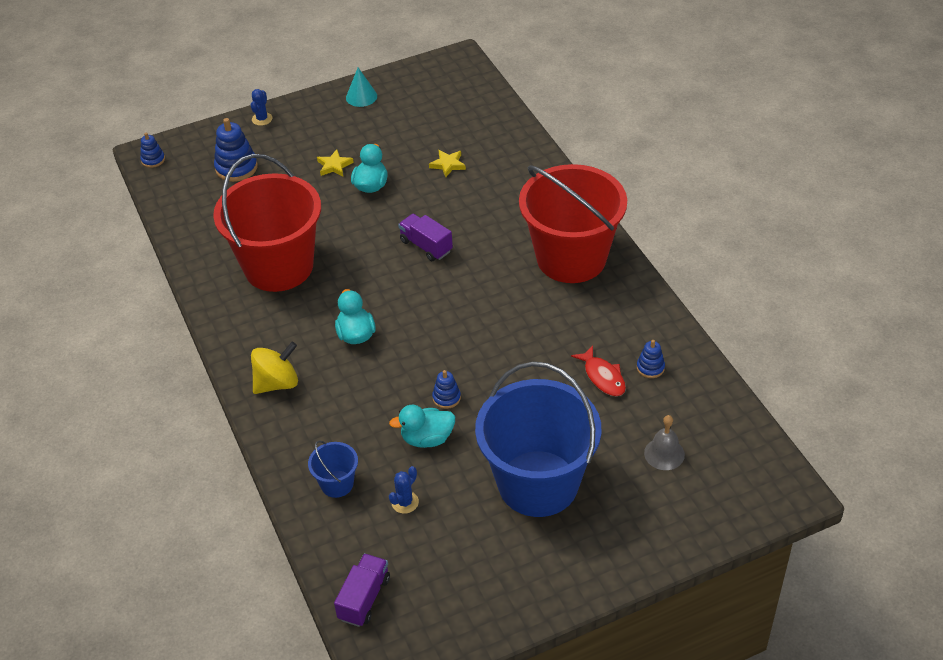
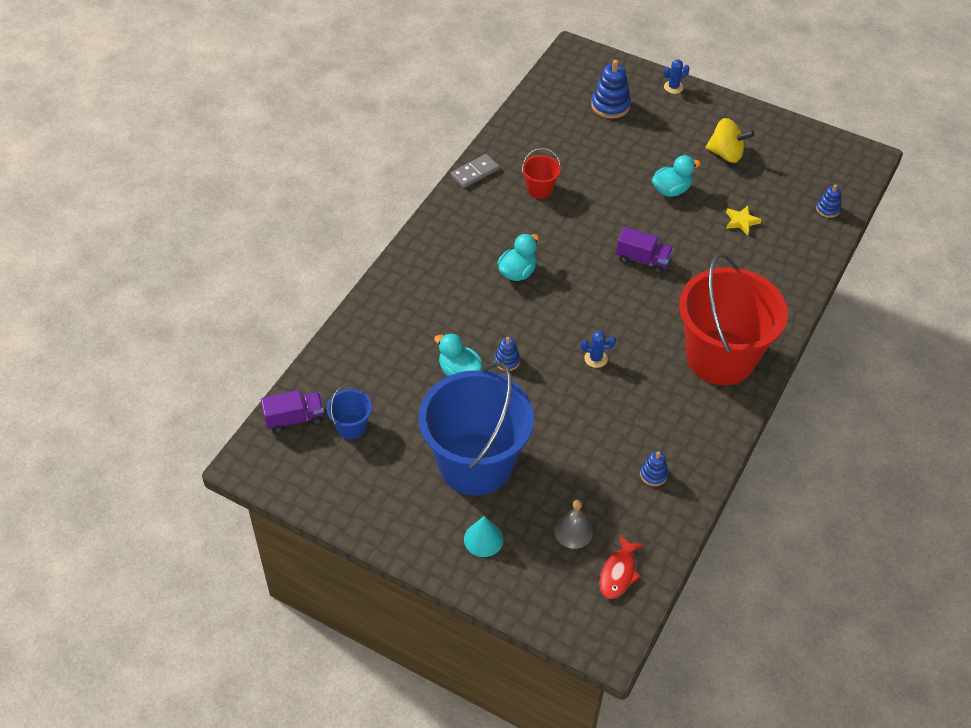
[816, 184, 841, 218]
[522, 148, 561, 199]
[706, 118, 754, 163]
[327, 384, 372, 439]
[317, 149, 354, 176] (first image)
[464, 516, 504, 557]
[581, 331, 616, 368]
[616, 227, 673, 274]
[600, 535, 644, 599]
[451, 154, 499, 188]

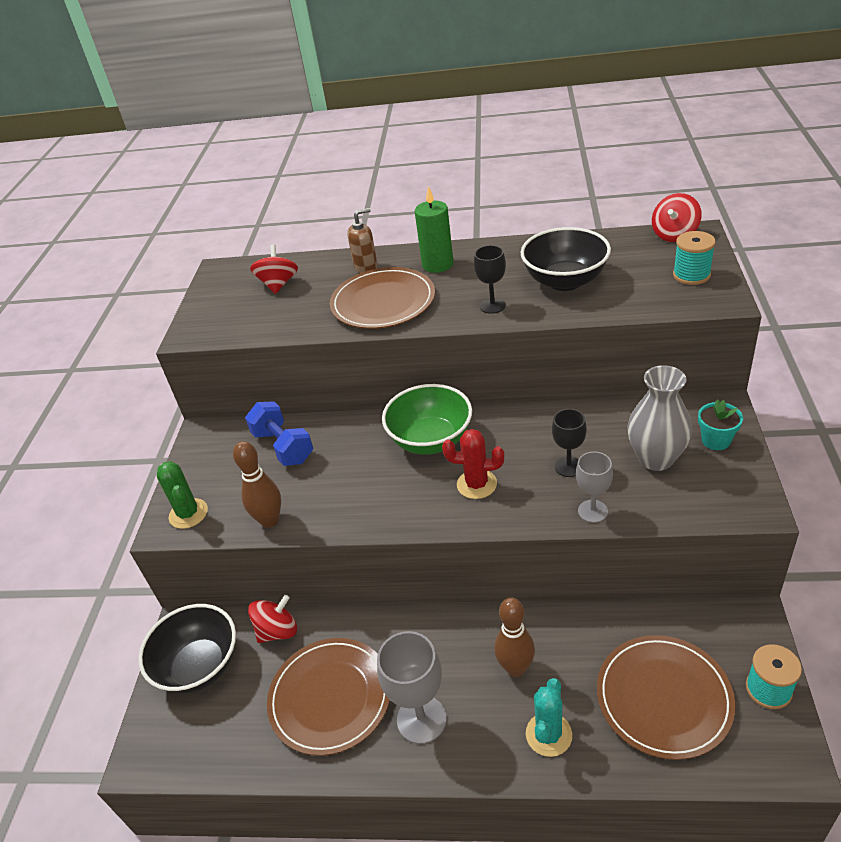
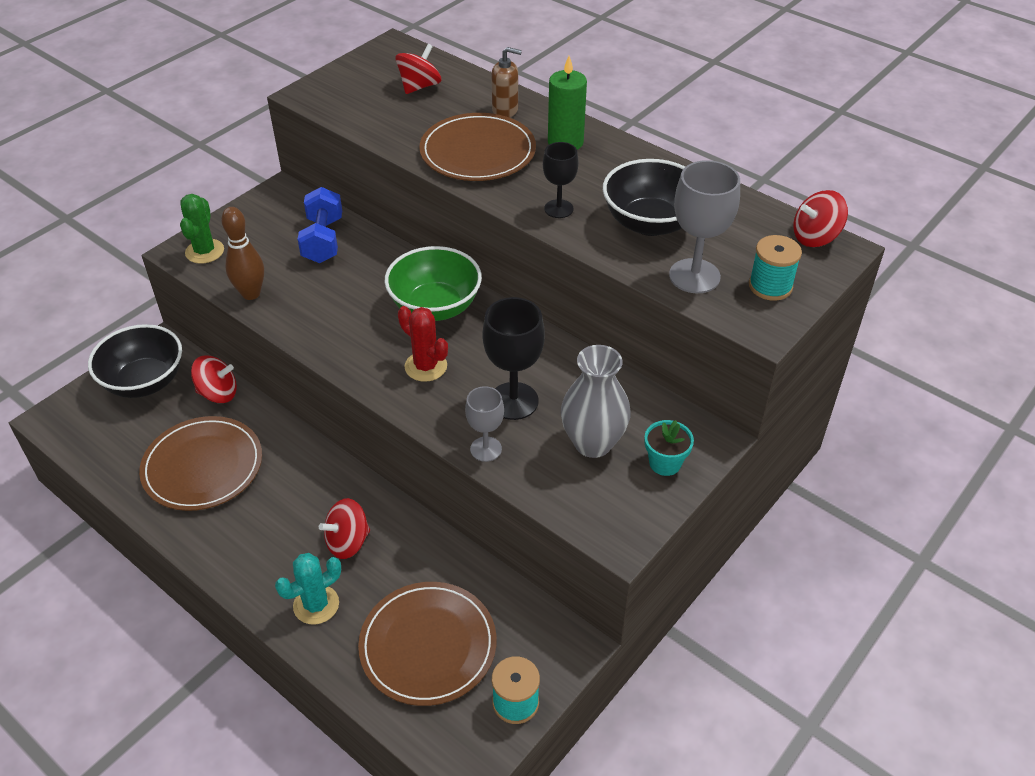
[669, 160, 740, 293]
[319, 498, 370, 559]
[482, 297, 545, 420]

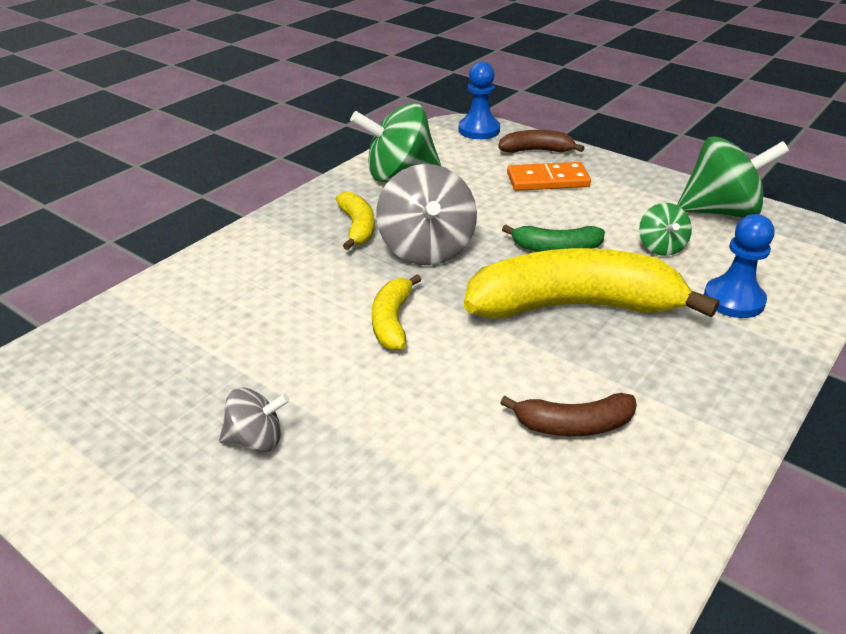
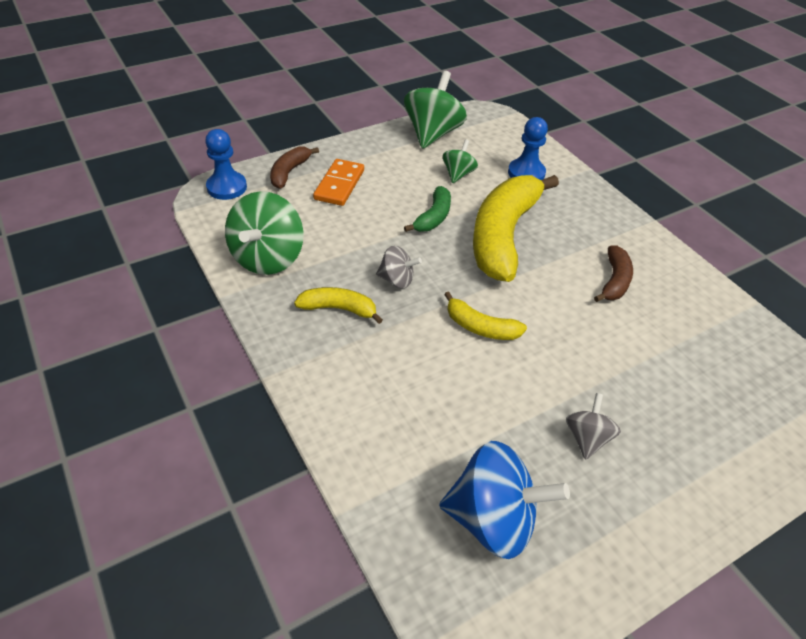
[376, 246, 422, 288]
[443, 139, 478, 183]
[439, 441, 570, 559]

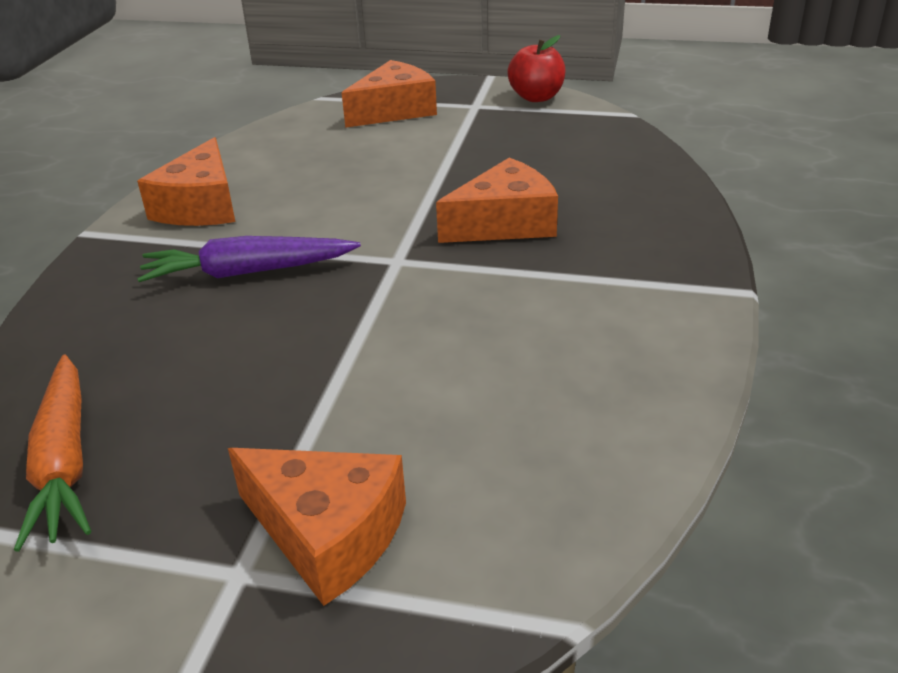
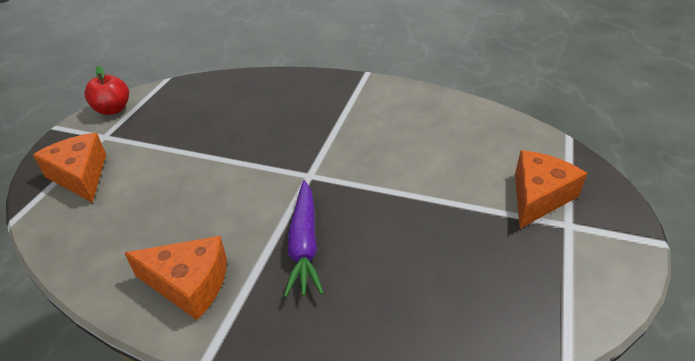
[14, 354, 92, 552] (first image)
[436, 158, 558, 243] (first image)

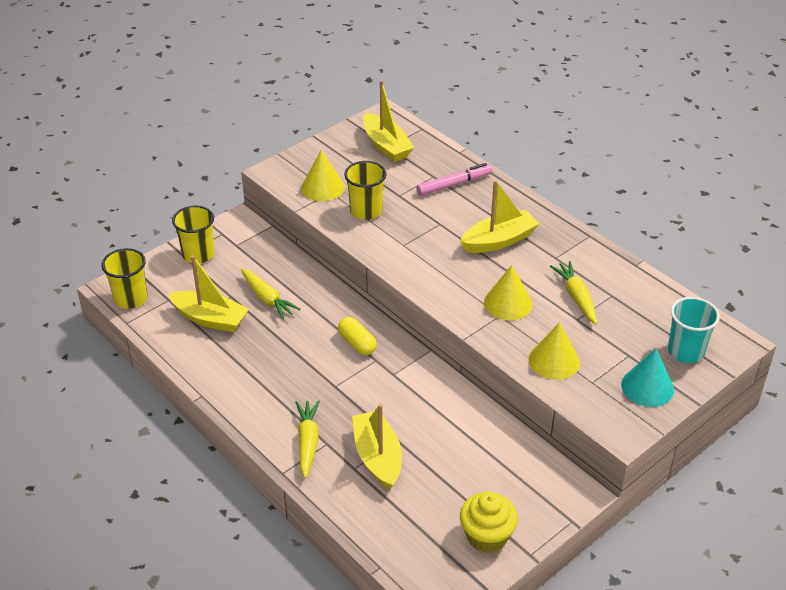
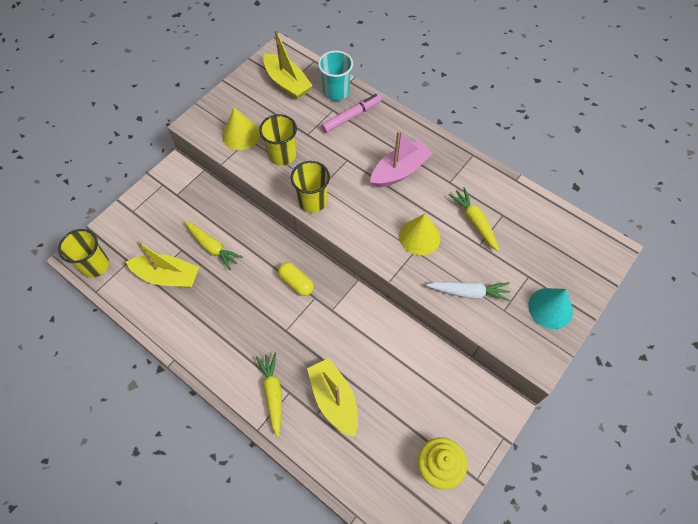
[291, 161, 330, 213]
[370, 130, 433, 187]
[427, 282, 511, 302]
[318, 51, 353, 101]

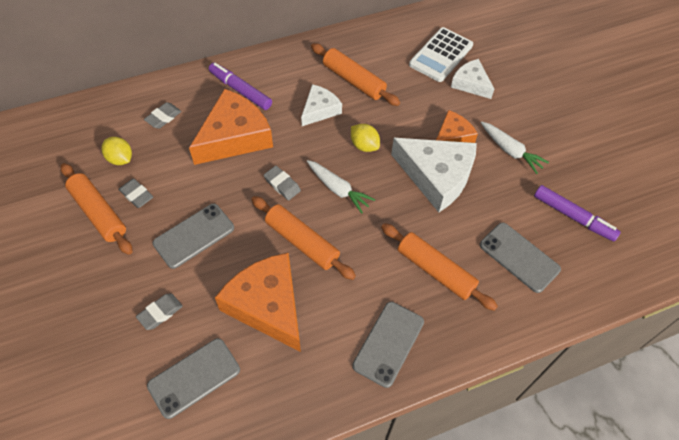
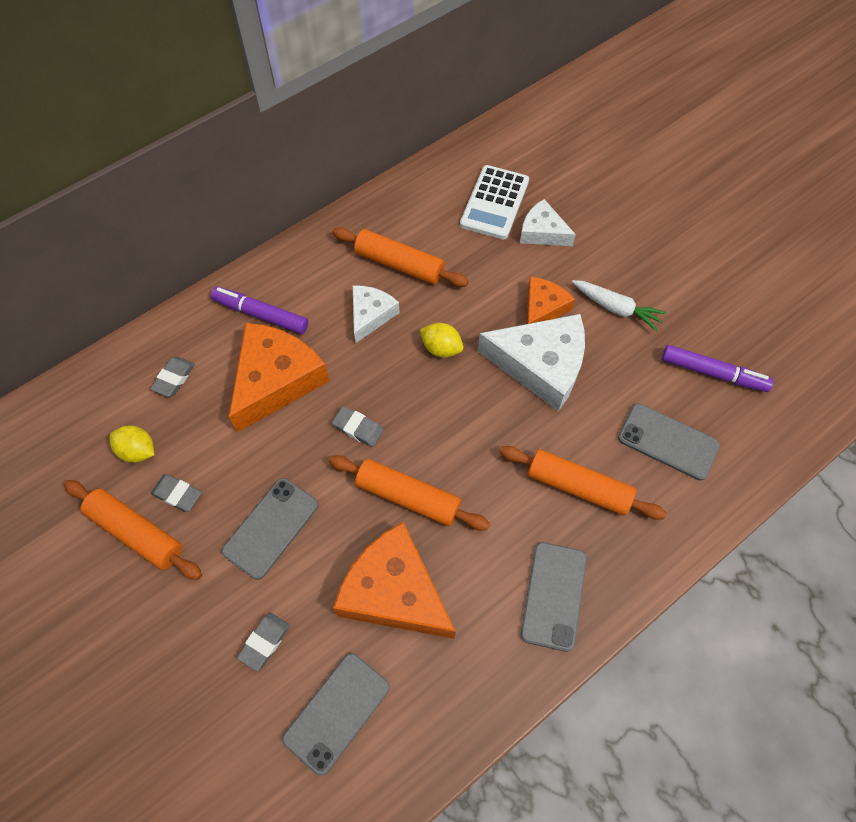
[307, 160, 375, 214] (first image)

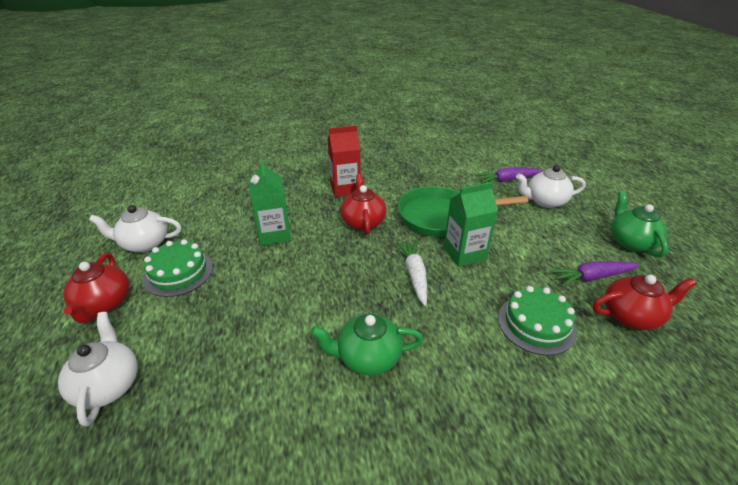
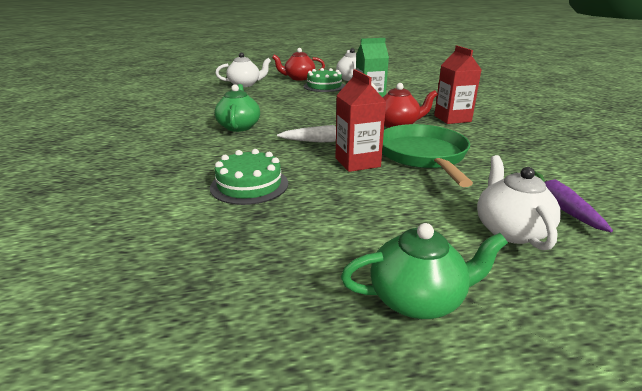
[336, 69, 386, 172]
[550, 261, 640, 287] (first image)
[593, 275, 696, 330] (first image)

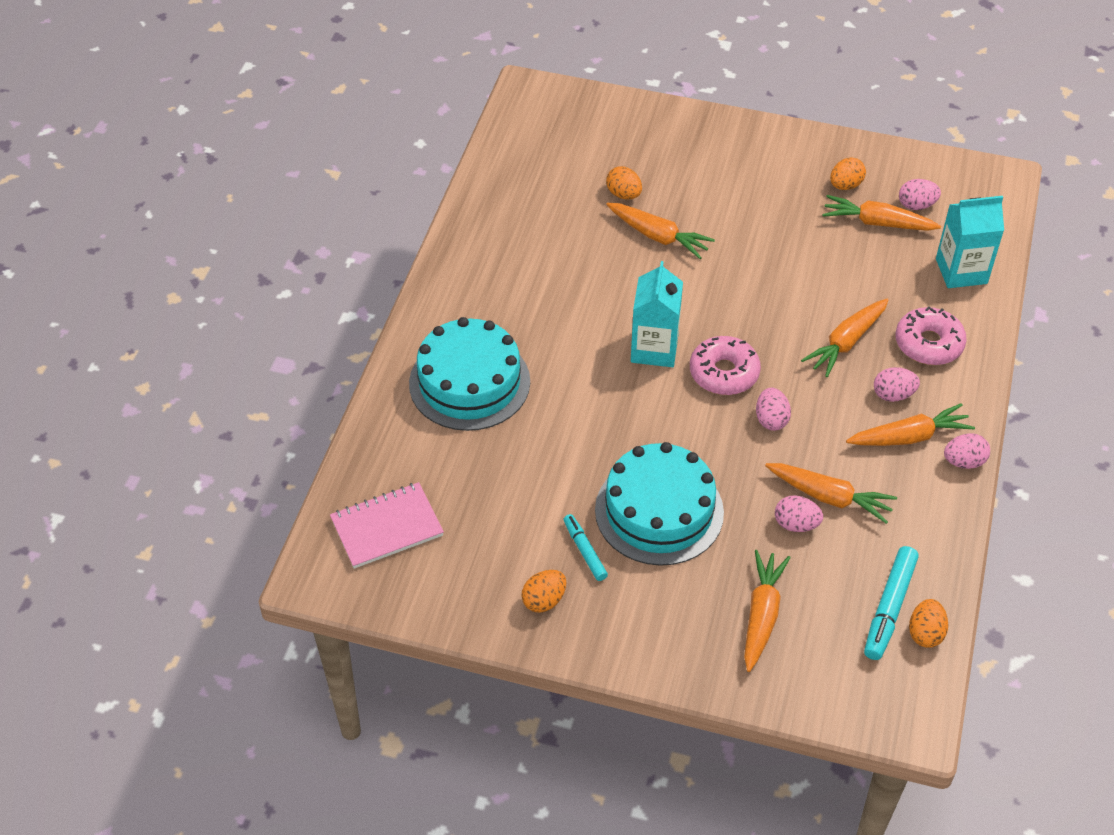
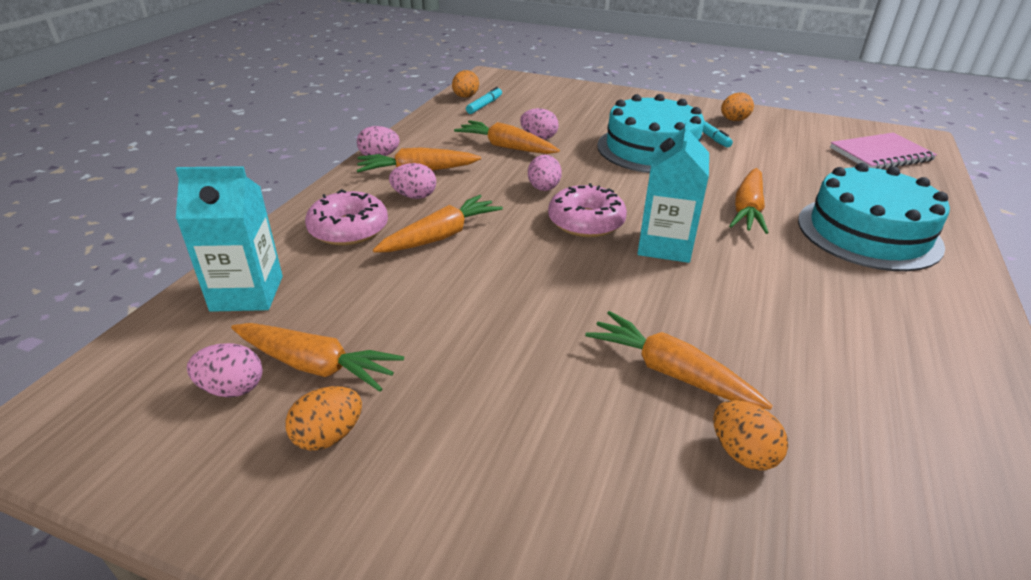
[729, 168, 769, 234]
[466, 87, 502, 114]

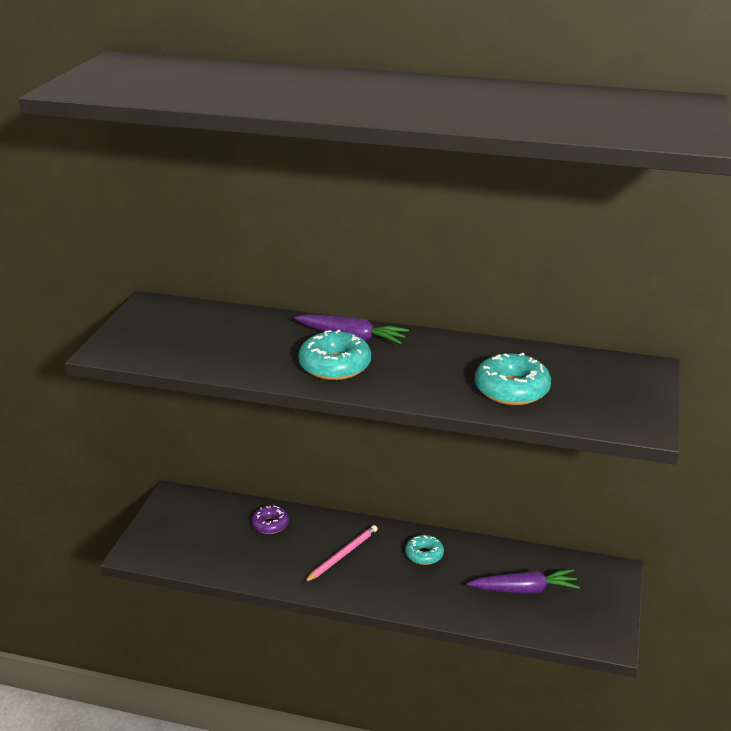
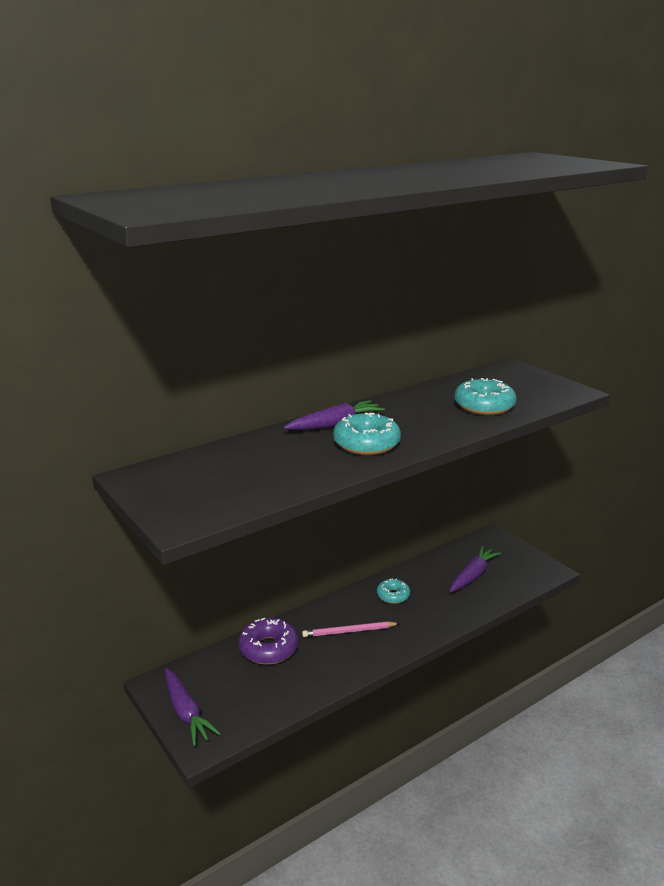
[238, 617, 298, 665]
[302, 621, 400, 637]
[165, 668, 221, 746]

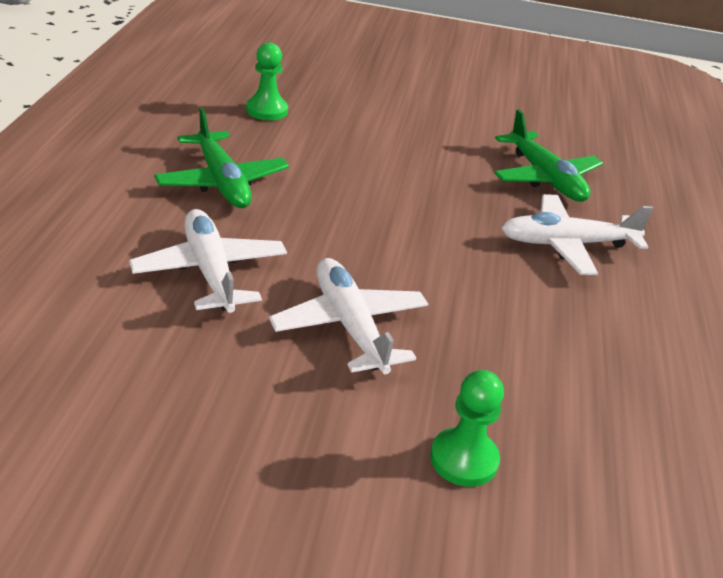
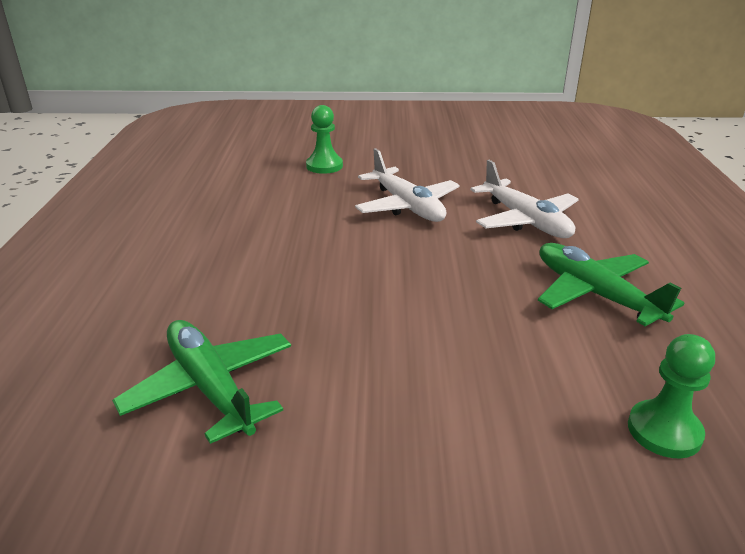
[501, 194, 653, 275] (first image)

